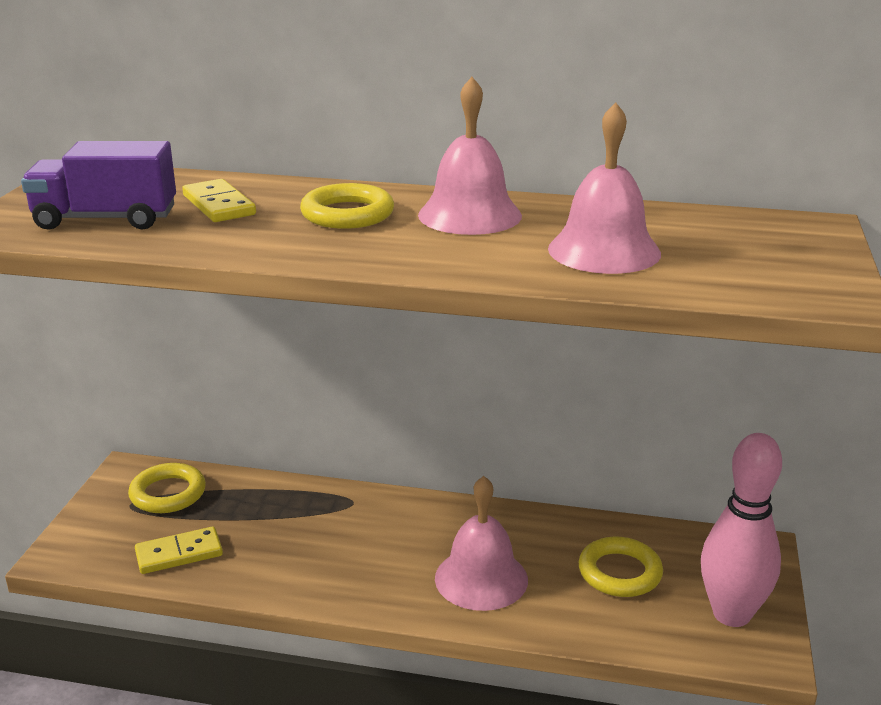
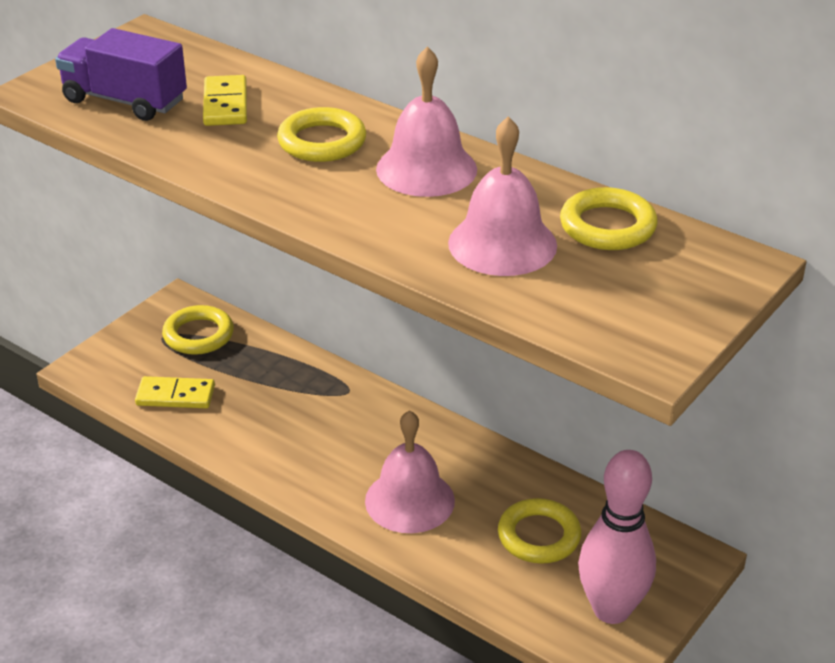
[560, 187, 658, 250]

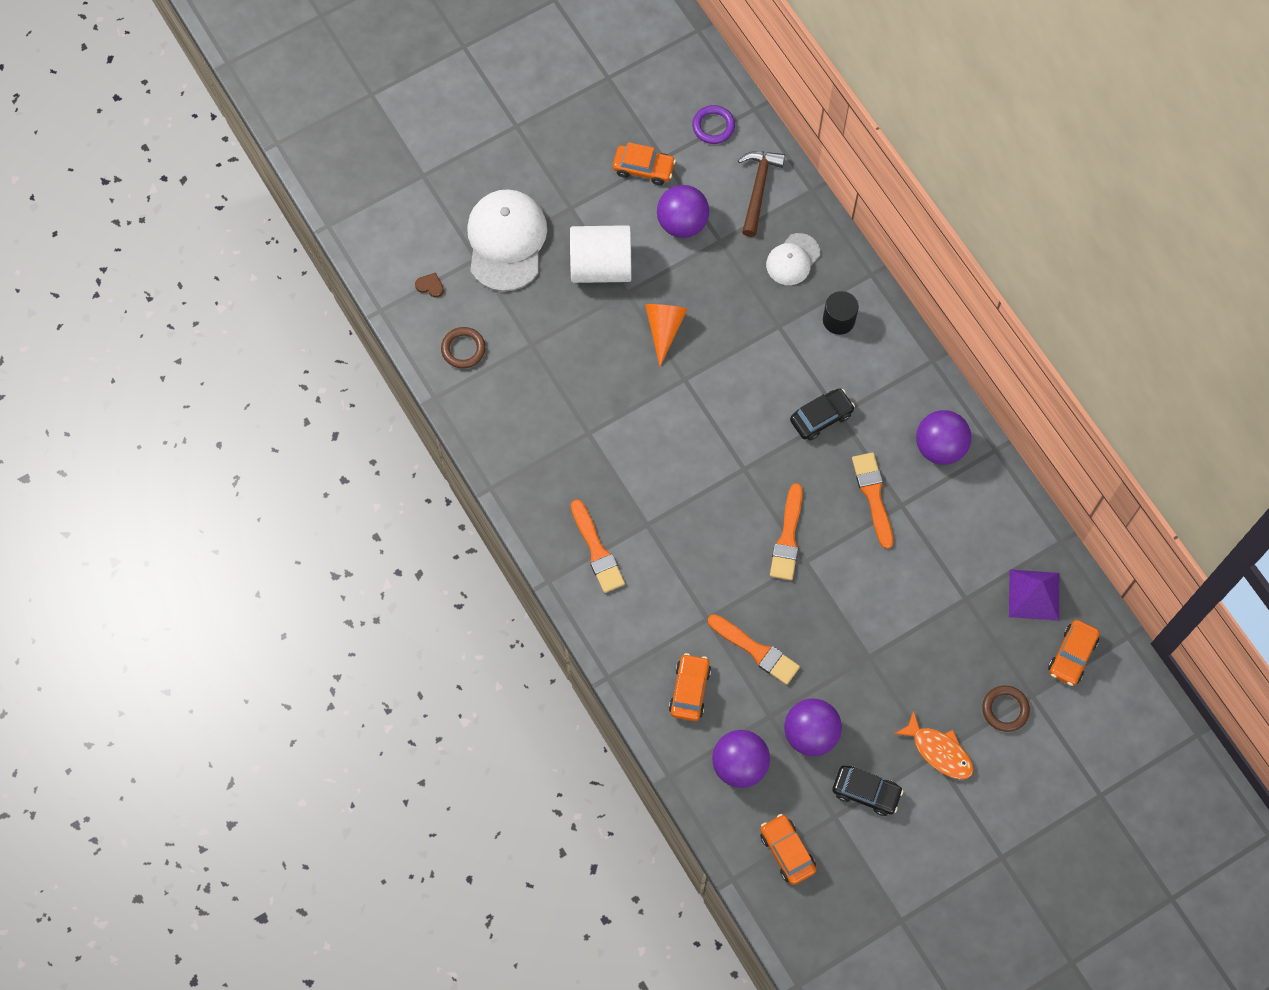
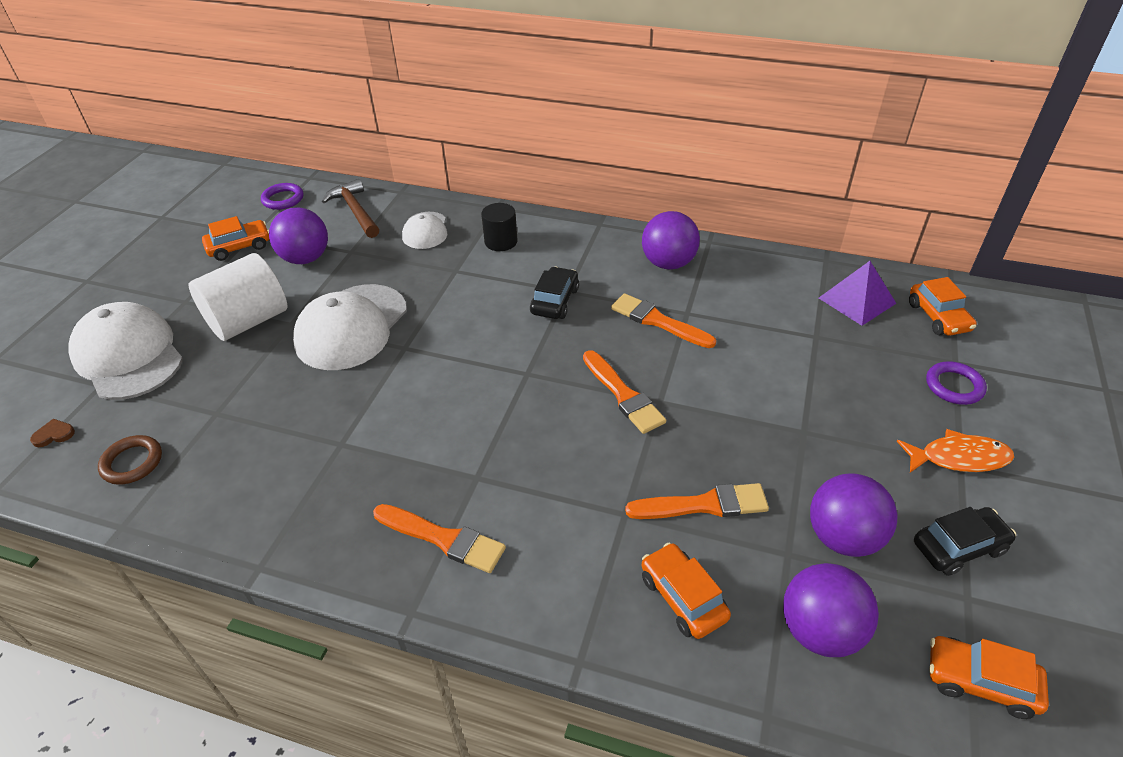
[293, 284, 407, 370]
[926, 361, 987, 405]

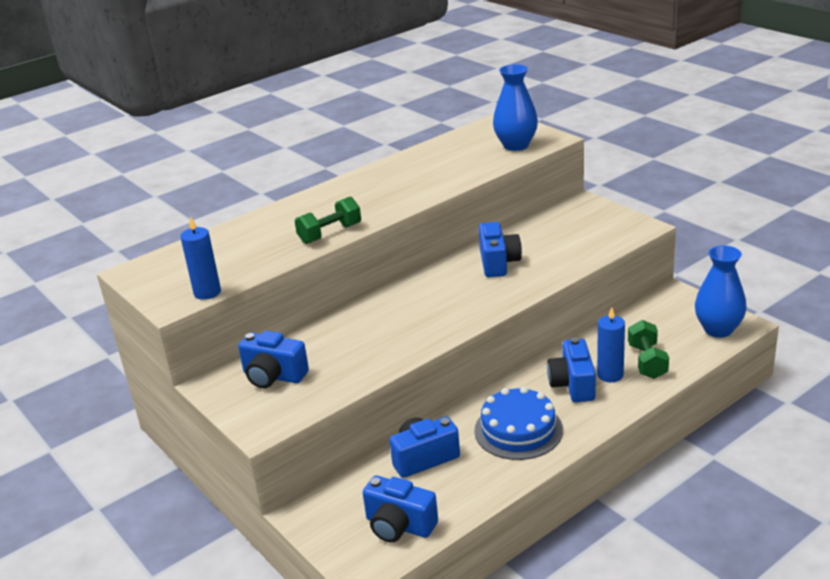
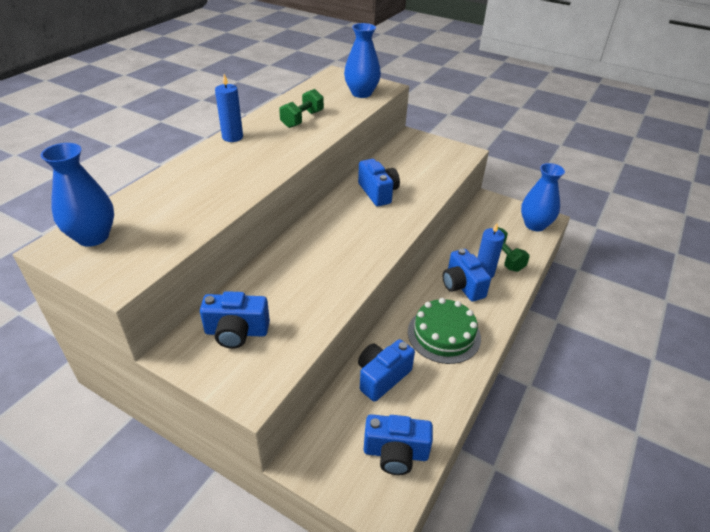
[215, 74, 243, 142]
[279, 89, 324, 128]
[408, 298, 481, 364]
[41, 143, 114, 247]

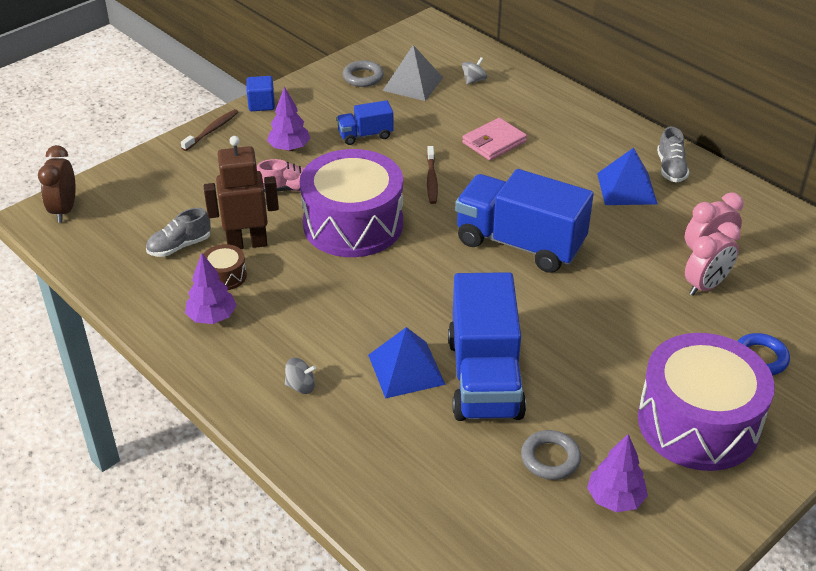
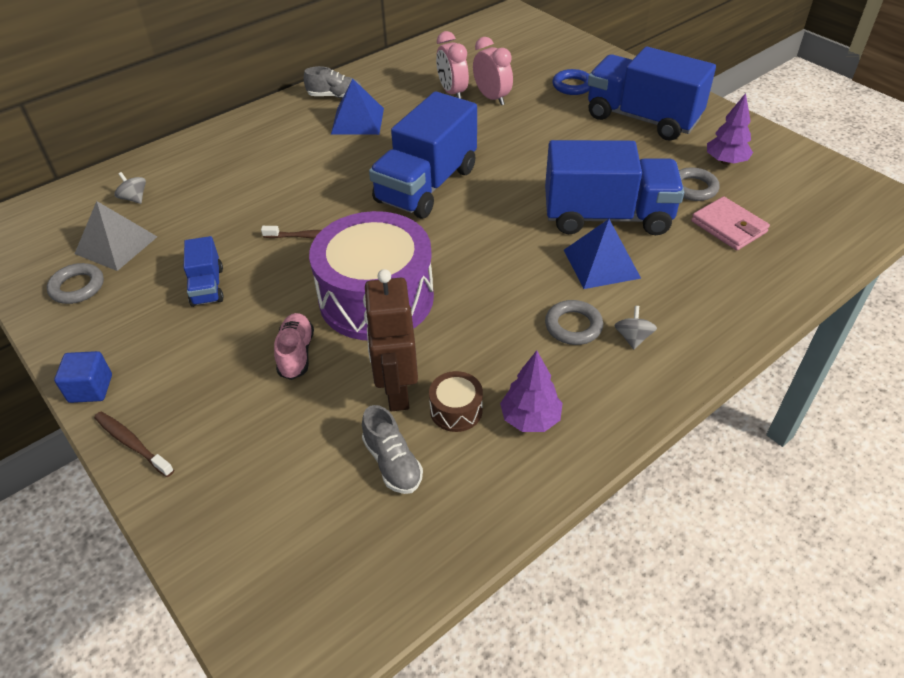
[38, 145, 76, 222] (first image)
[267, 87, 311, 151] (first image)
[691, 196, 770, 250]
[588, 47, 716, 141]
[545, 300, 603, 345]

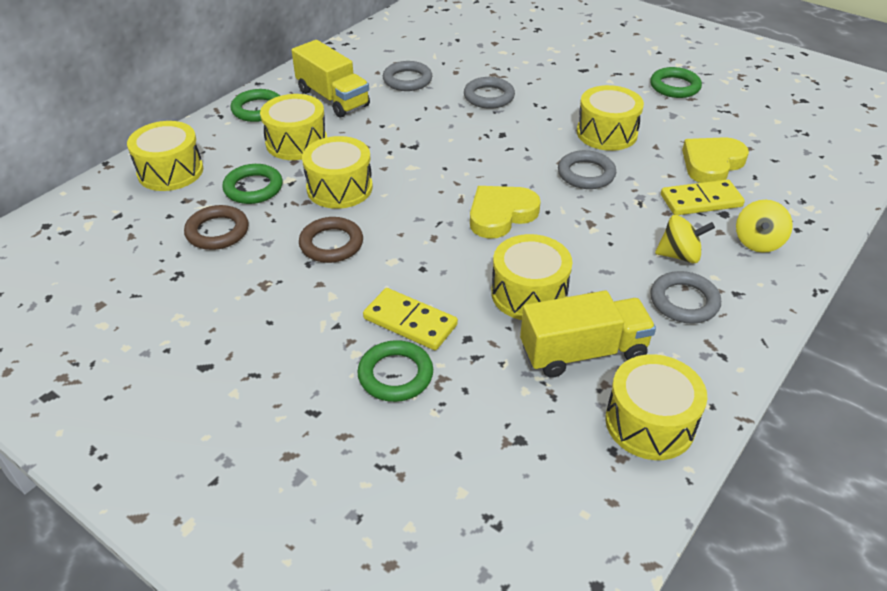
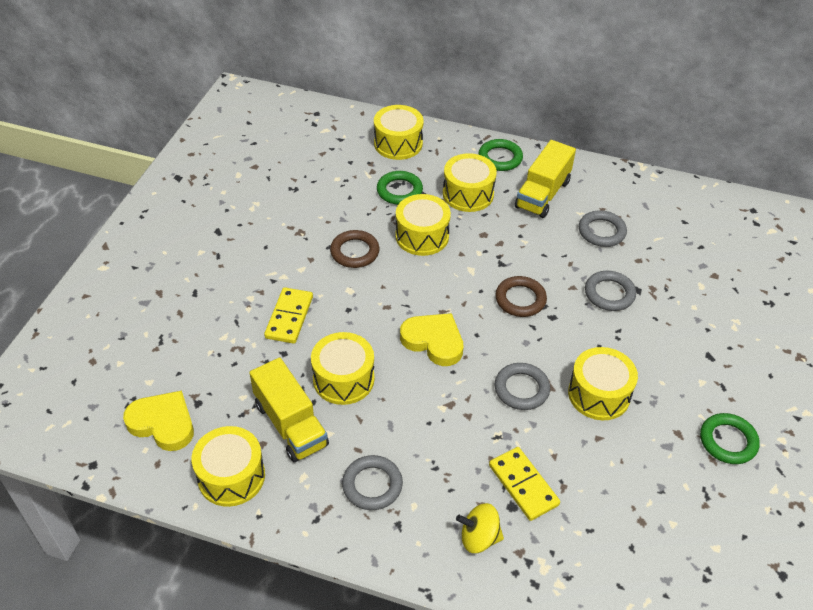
[495, 276, 547, 317]
[357, 340, 433, 402] (first image)
[655, 215, 715, 263] (first image)
[123, 391, 194, 451]

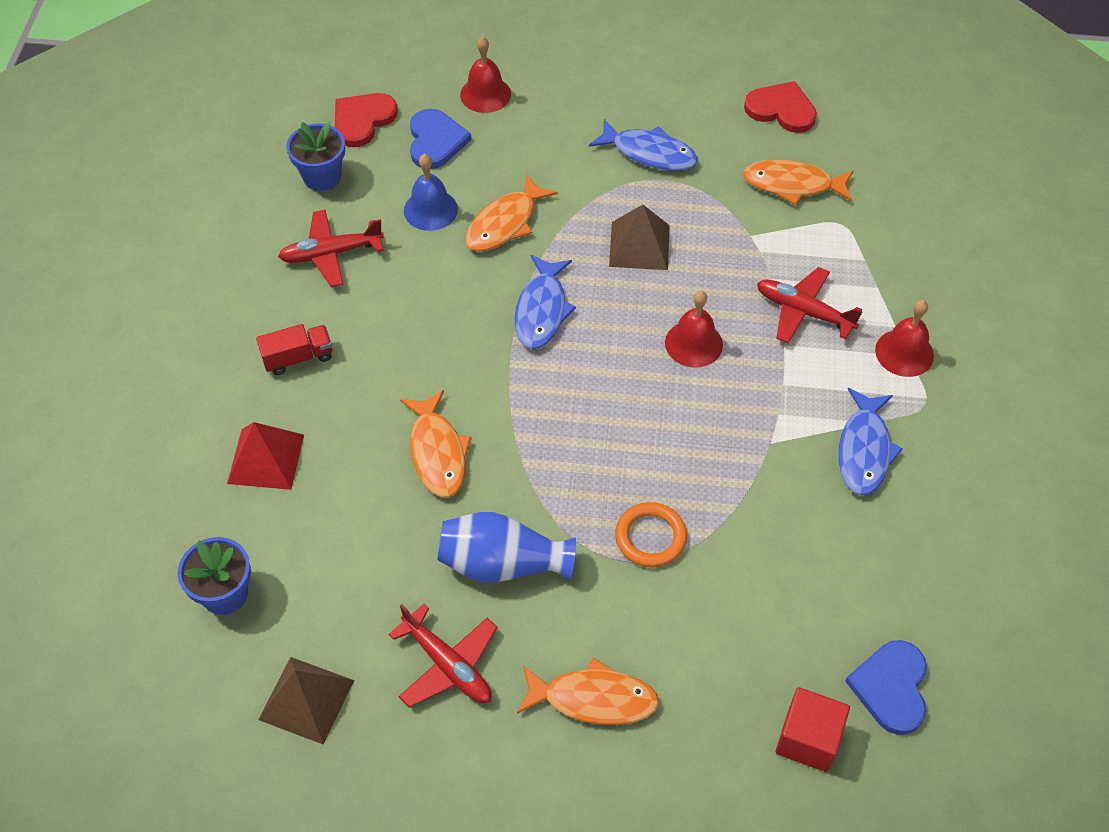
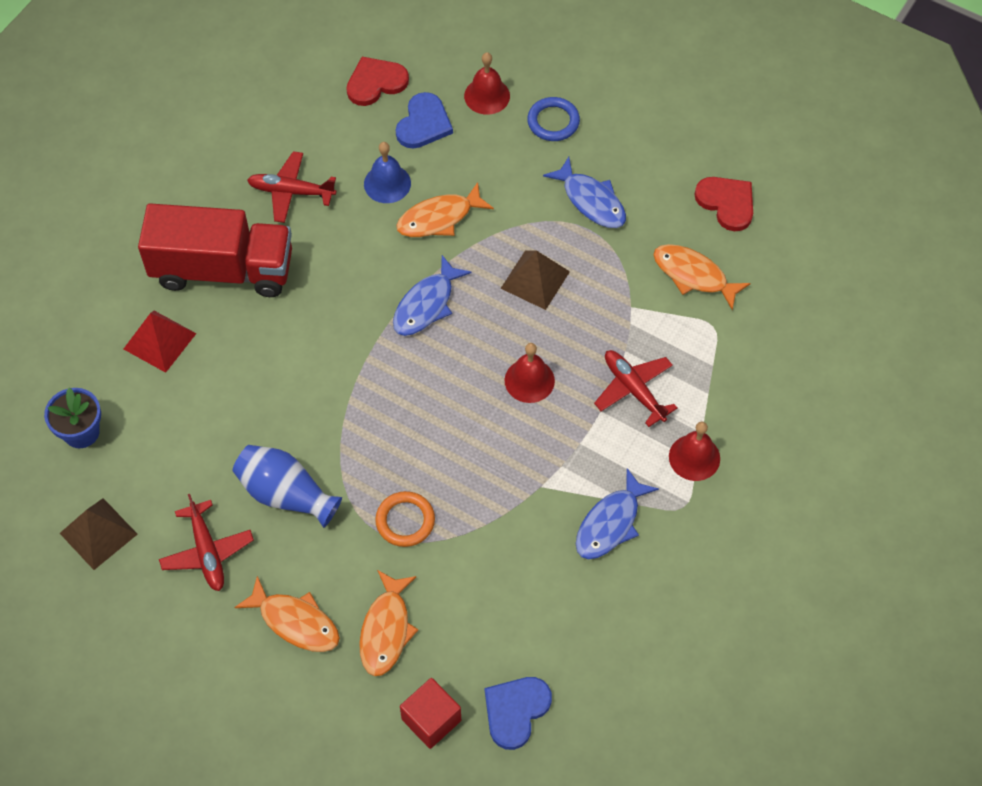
[138, 203, 292, 297]
[286, 122, 345, 191] (first image)
[359, 570, 418, 676]
[527, 97, 580, 141]

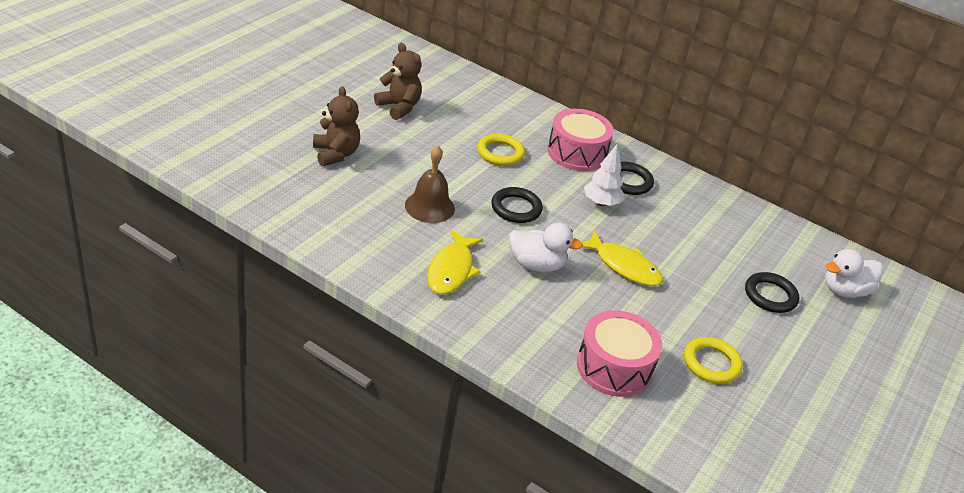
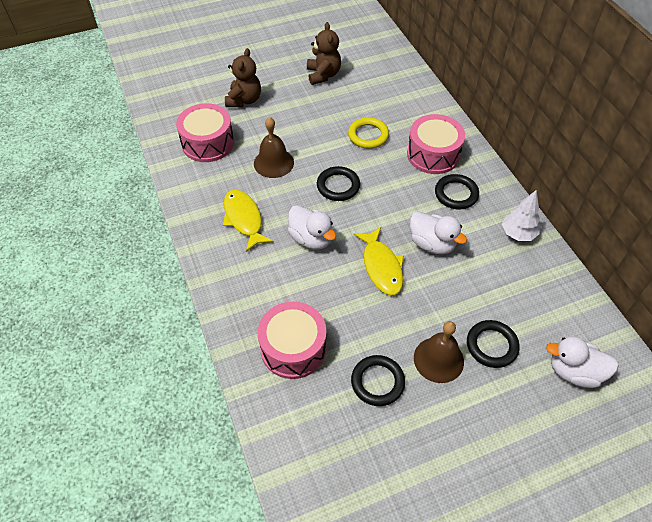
[223, 189, 274, 252]
[502, 190, 540, 241]
[351, 355, 405, 406]
[176, 103, 234, 162]
[410, 212, 467, 254]
[414, 321, 464, 383]

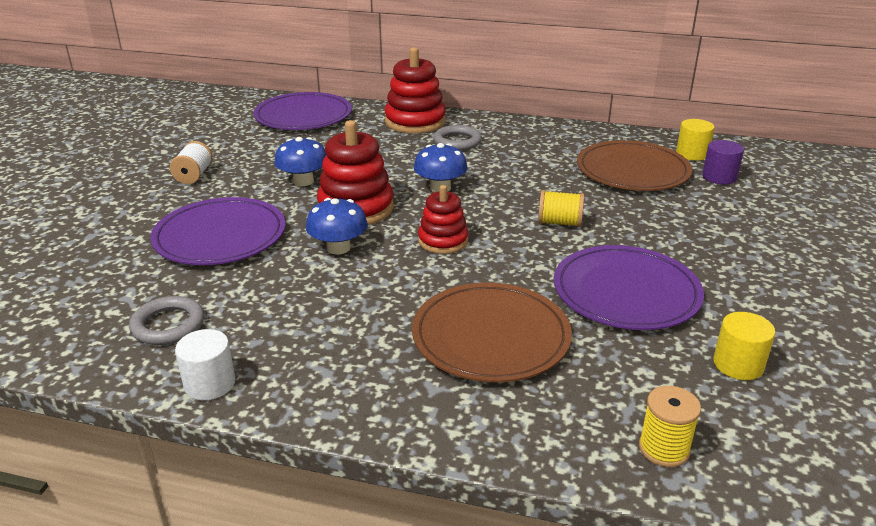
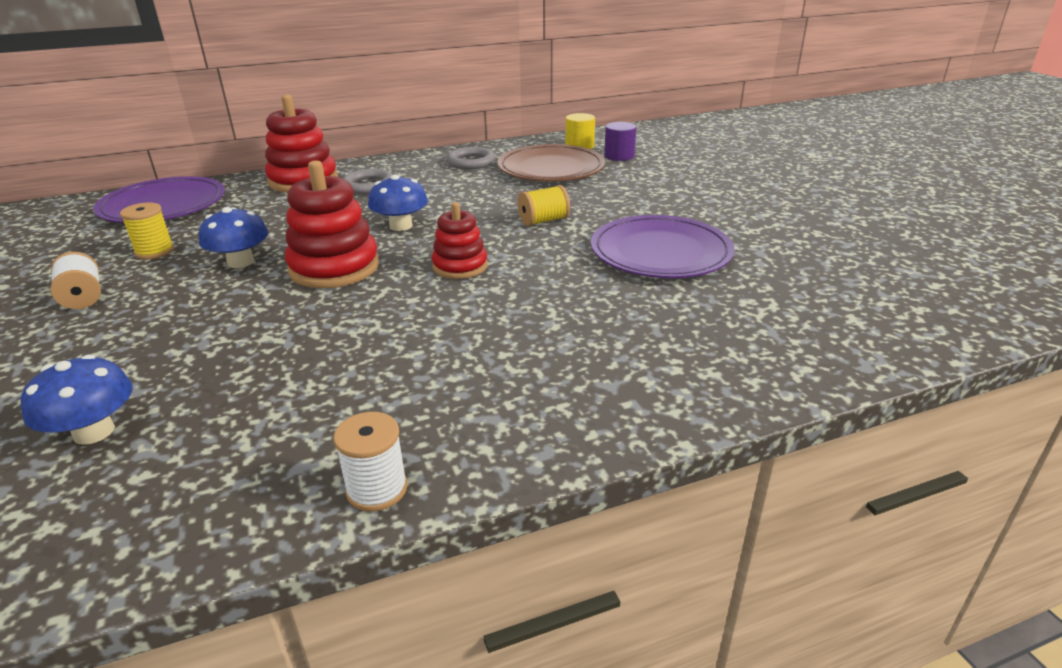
[447, 147, 495, 169]
[150, 197, 286, 265] (first image)
[334, 412, 408, 512]
[21, 354, 133, 445]
[412, 282, 572, 382] (first image)
[120, 202, 174, 259]
[713, 312, 775, 380] (first image)

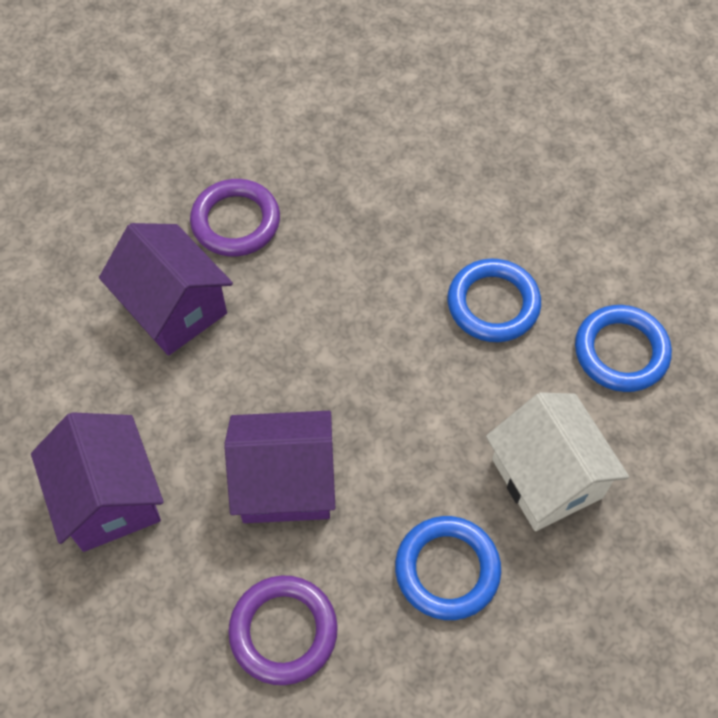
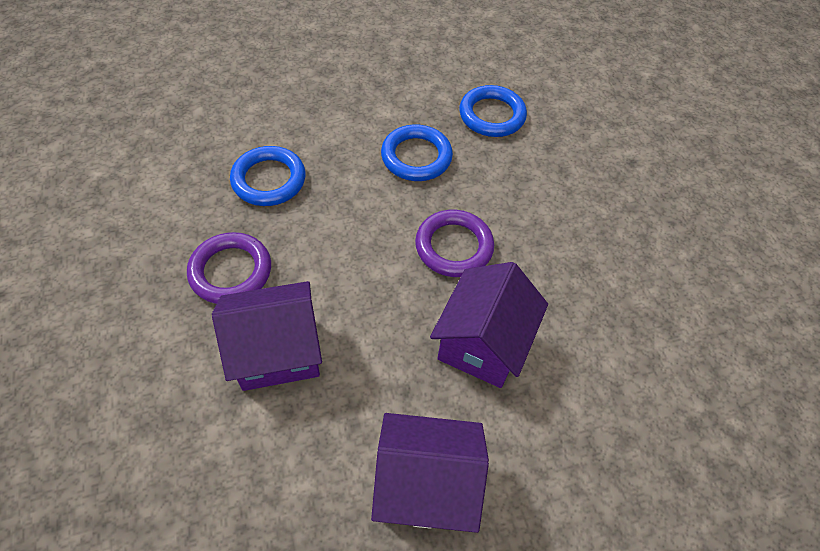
[415, 210, 494, 277]
[230, 146, 306, 206]
[486, 392, 629, 531] (first image)

